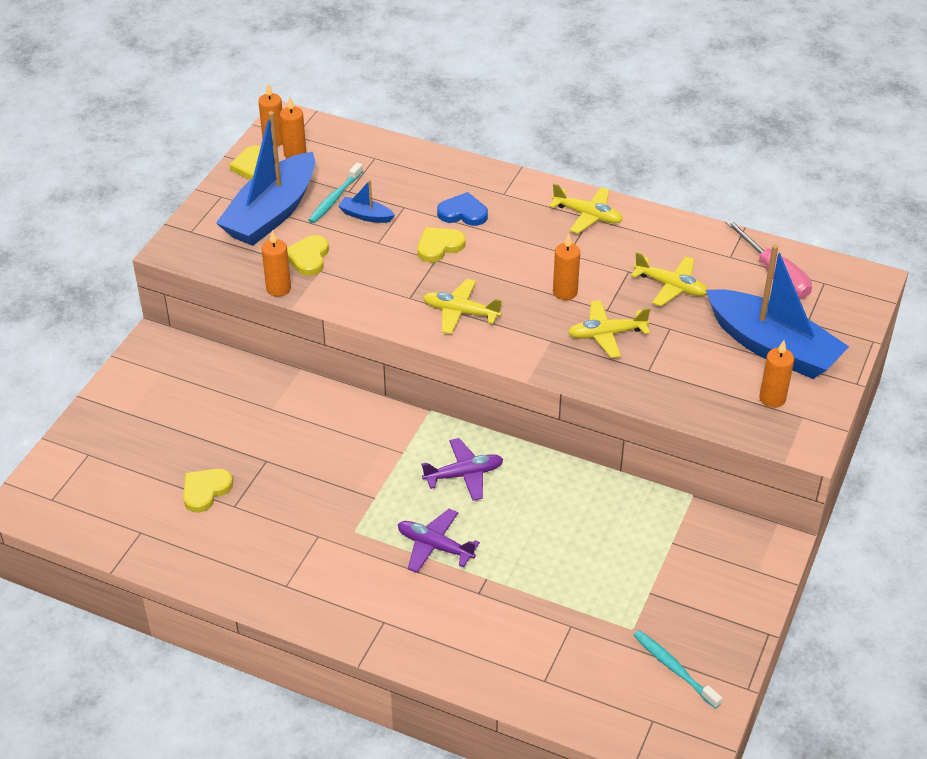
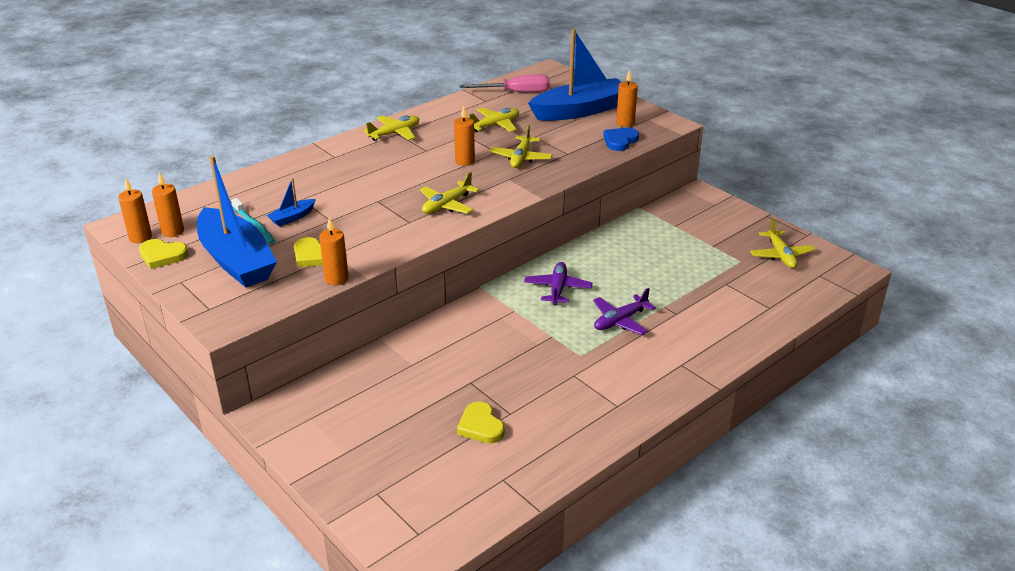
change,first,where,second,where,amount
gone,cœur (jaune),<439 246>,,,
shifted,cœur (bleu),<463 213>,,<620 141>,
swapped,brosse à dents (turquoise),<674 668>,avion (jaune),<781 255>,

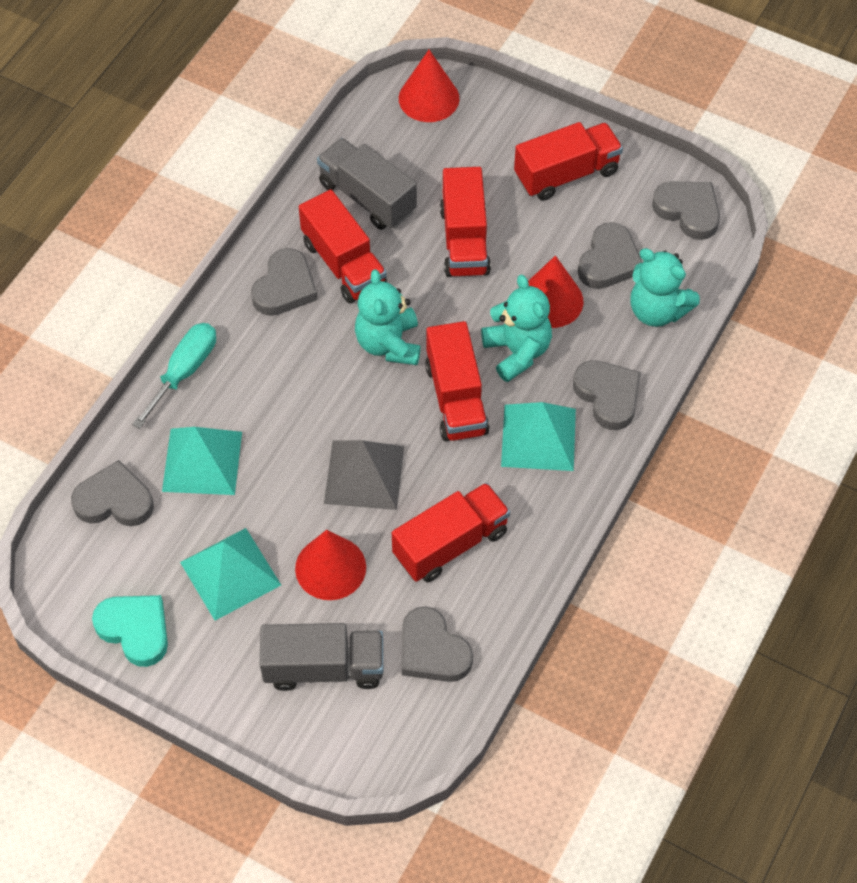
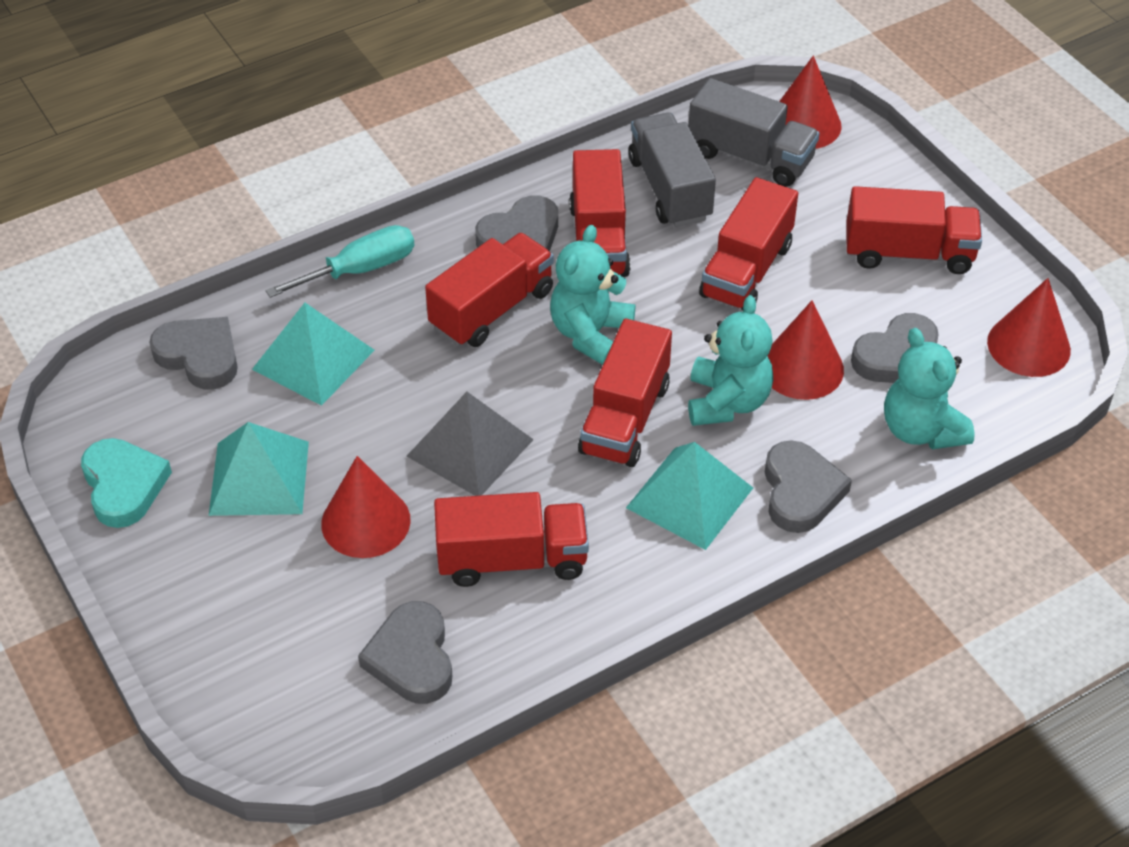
change,first,where,second,where,amount
new,,,camion (rouge),<492 309>,
shifted,camion (gris),<324 667>,,<750 157>,
swapped,cœur (gris),<688 211>,cône (rouge),<1028 346>,

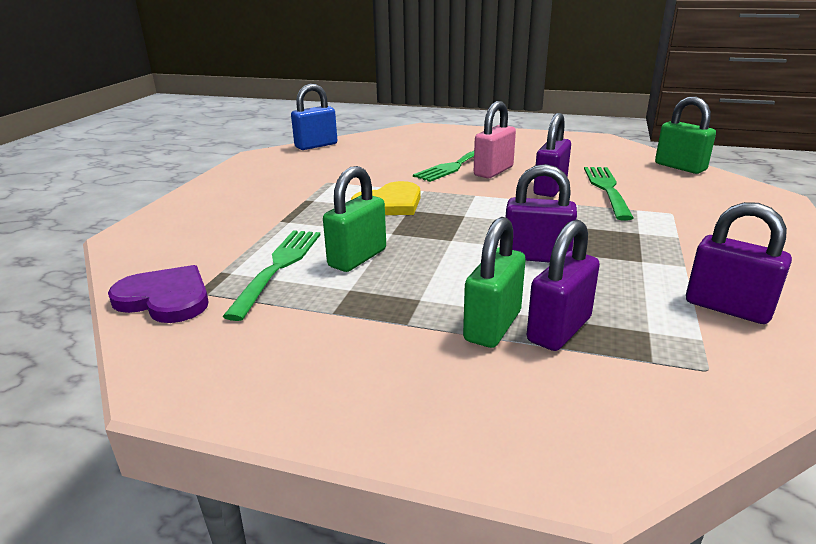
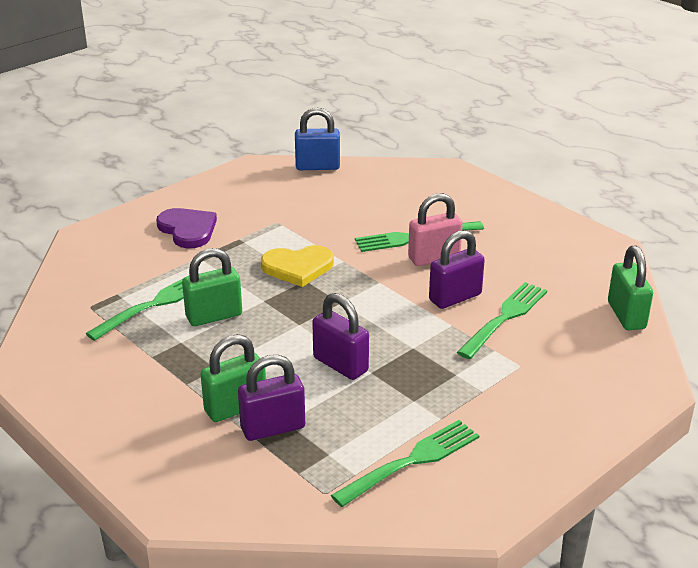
change,first,where,second,where,amount
shifted,cœur (violet),<165 298>,,<188 230>,
swapped,cadenas (violet),<727 308>,fourchette (vert),<411 462>,

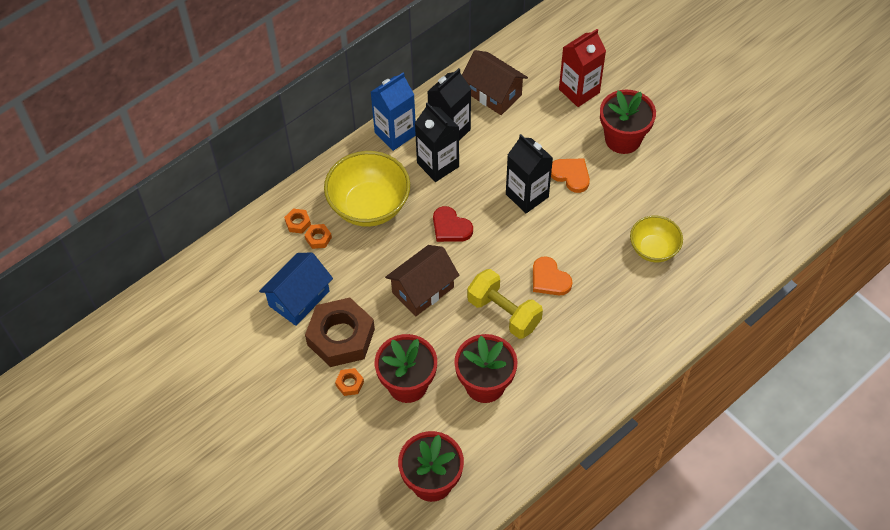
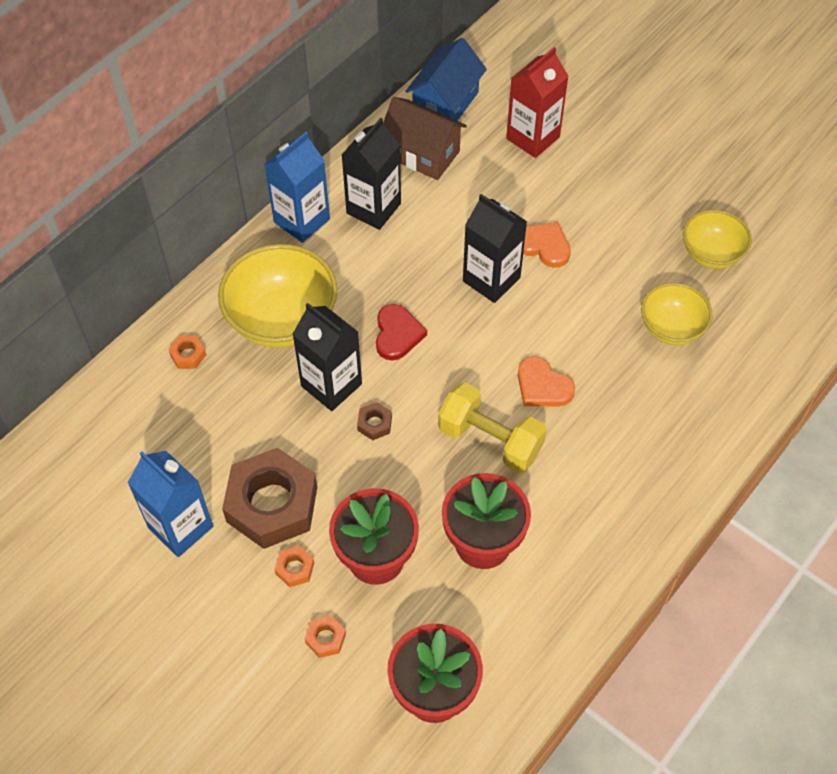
change,first,where,second,where,amount
gone,pot de fleurs (rouge),<623 139>,,,
new,,,brique de lait (bleu),<180 527>,
new,,,bol (jaune),<711 254>,
shifted,maison (bleu),<299 298>,,<445 103>,
shifted,écrou (orange),<318 238>,,<325 638>,
shifted,brique de lait (noir),<438 165>,,<331 385>,
swapped,maison (marron),<423 290>,écrou (marron),<374 424>,
rotated,cœur (rouge),<450 227>,,<397 334>,120 degrees counterclockwise

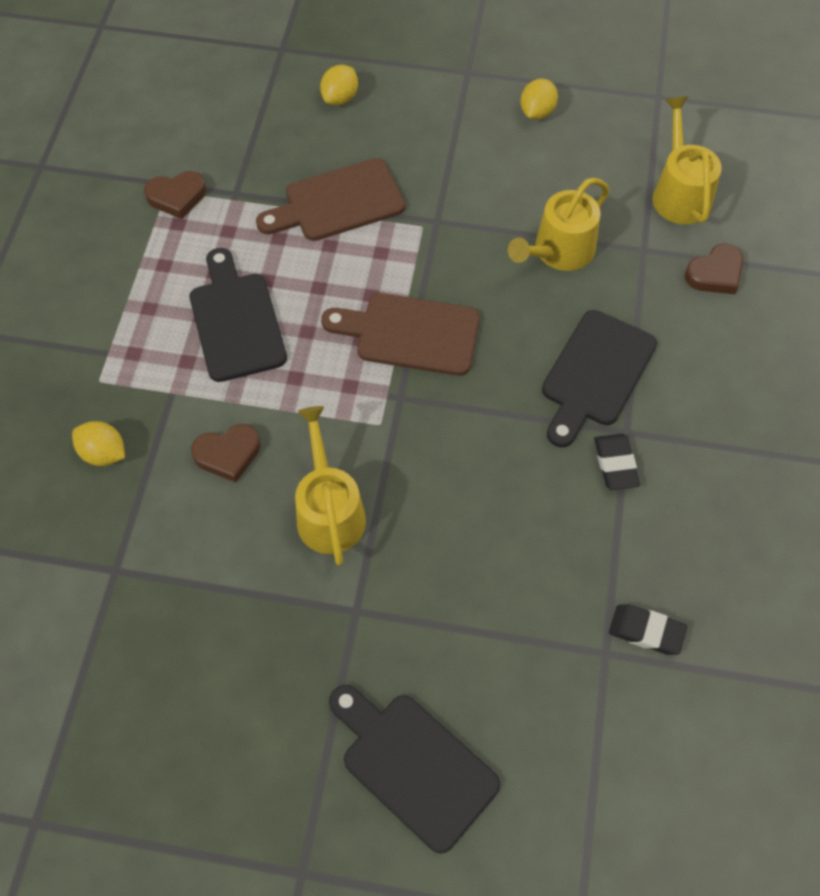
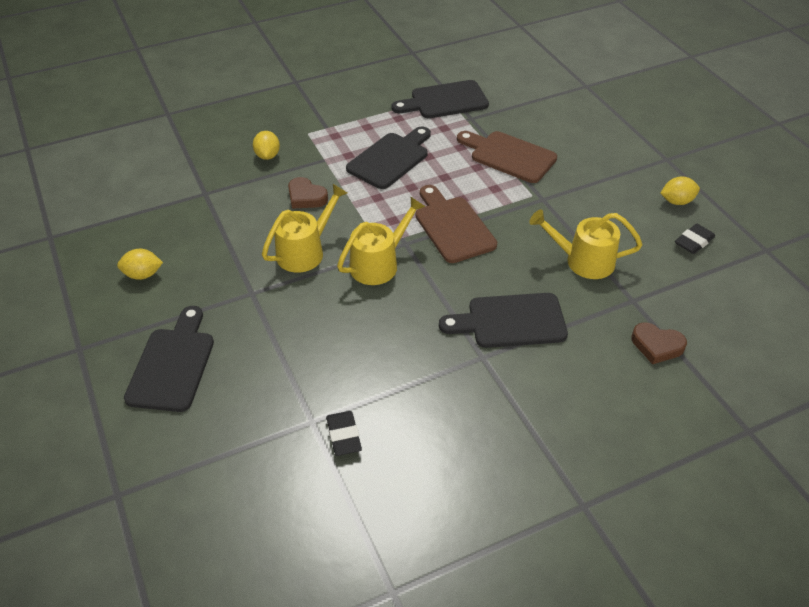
change,first,where,second,where,amount
shifted,citron (jaune),<340 98>,,<143 275>,
shifted,gomme (noir),<615 464>,,<694 242>,
shifted,arrosoir (jaune),<679 193>,,<378 264>,
swapped,cœur (marron),<177 197>,planche à découper (noir),<445 101>,

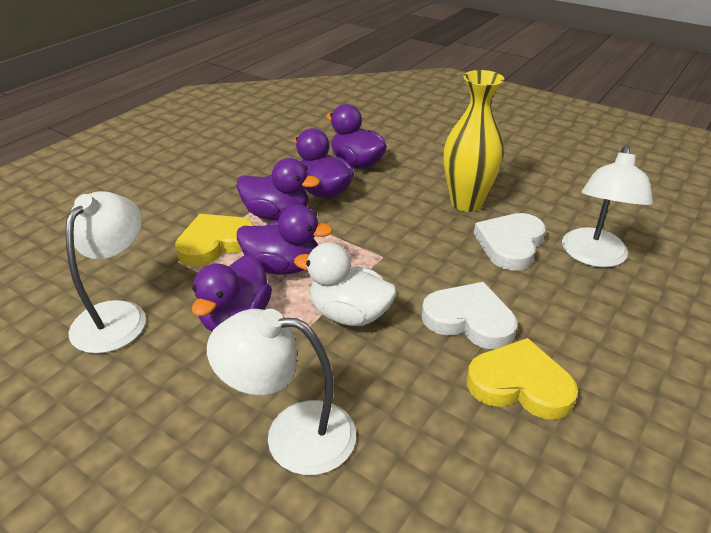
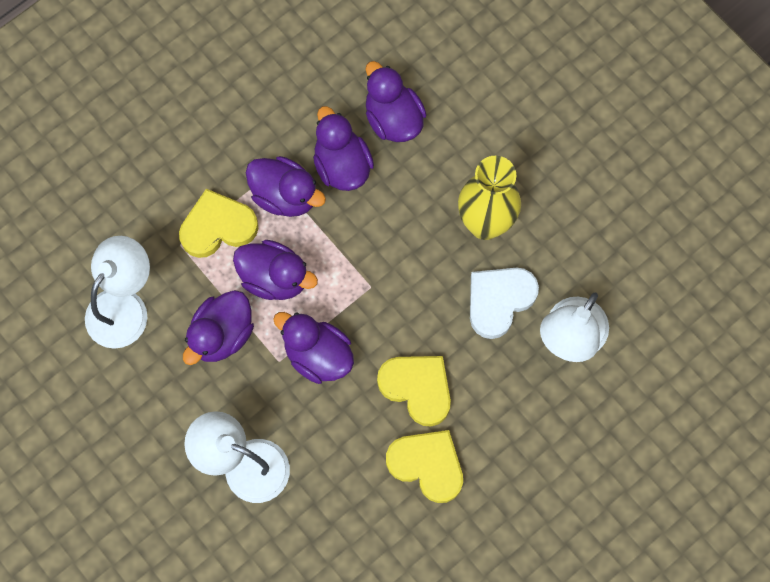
change,first,where,second,where,amount
repainted,canard (blanc),<349 314>,canard (violet),<318 355>,
repainted,cœur (blanc),<469 320>,cœur (jaune),<417 388>,

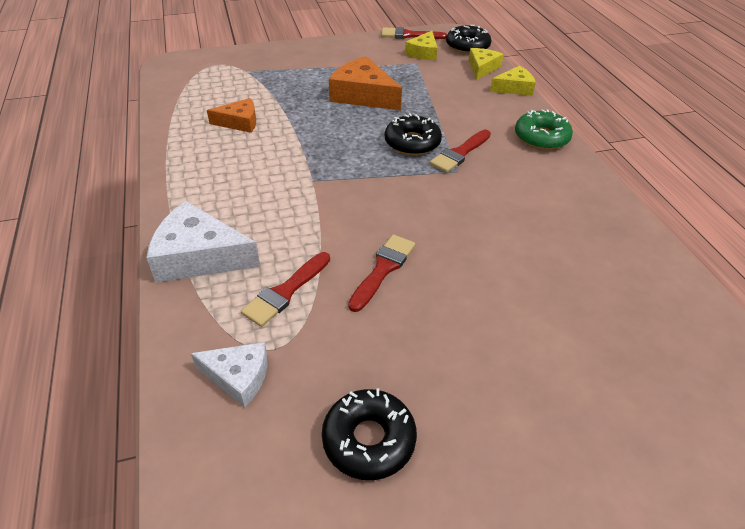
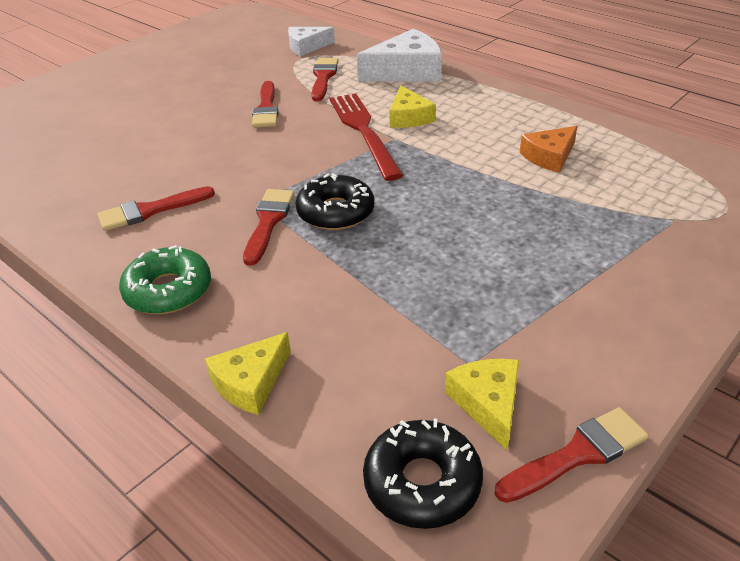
change,first,where,second,where,amount
gone,beignet (noir),<369 439>,,,
gone,fromage (orange),<363 95>,,,
new,,,pinceau (rouge),<150 211>,
new,,,fourchette (rouge),<364 131>,
shifted,fromage (jaune),<482 68>,,<408 117>,

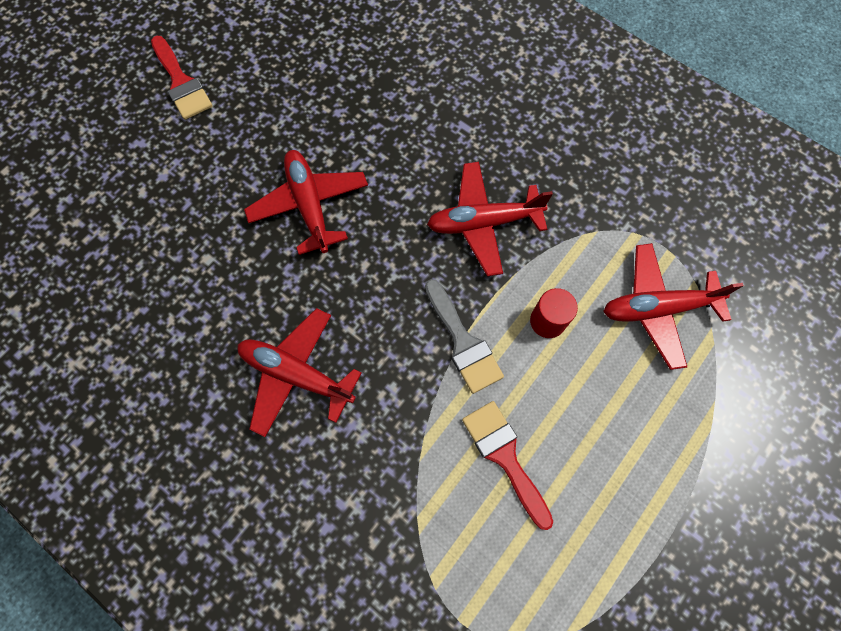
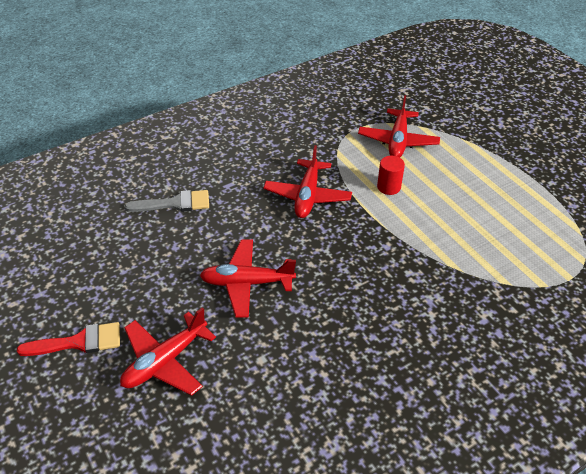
change,first,where,second,where,amount
gone,pinceau (rouge),<505 457>,,,
shifted,avion (rouge),<296 374>,,<165 361>,
shifted,pinceau (gris),<463 342>,,<175 203>,

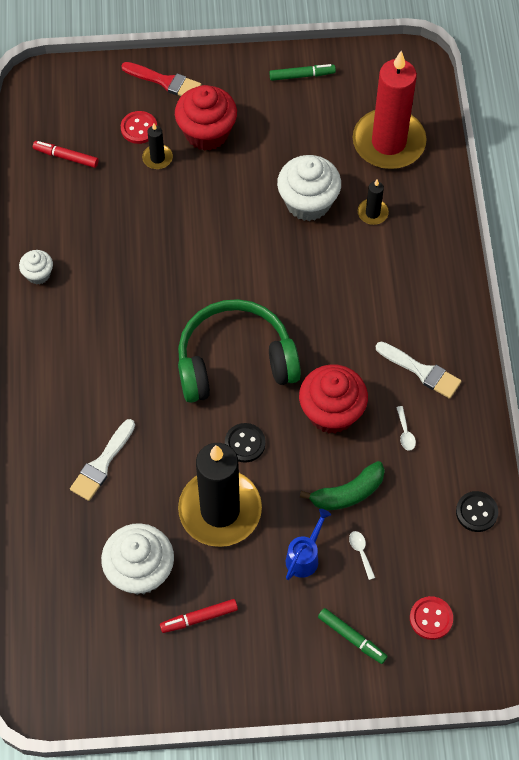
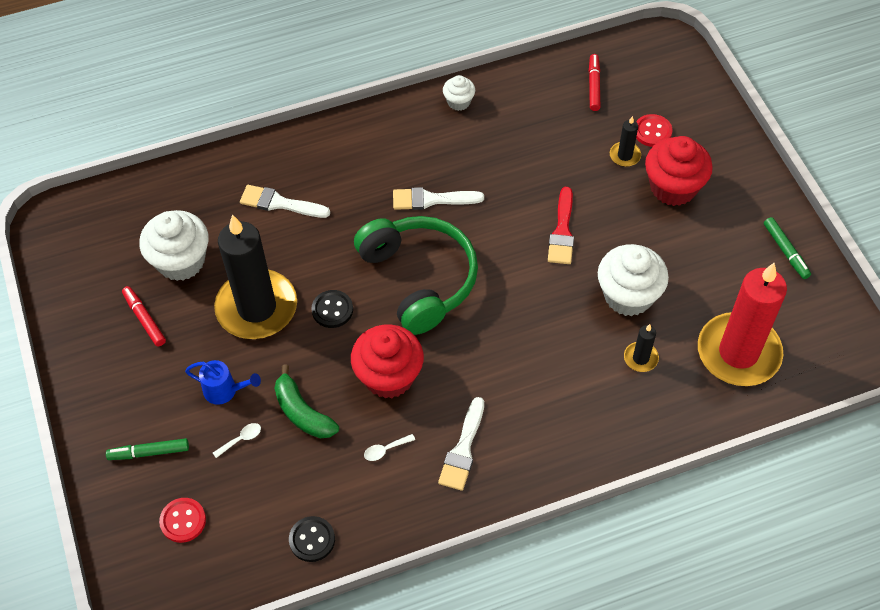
change,first,where,second,where,amount
new,,,pinceau (blanc),<432 199>,
shifted,pinceau (rouge),<165 81>,,<562 231>,
rotated,feutre (vert),<352 637>,,<149 452>,60 degrees clockwise

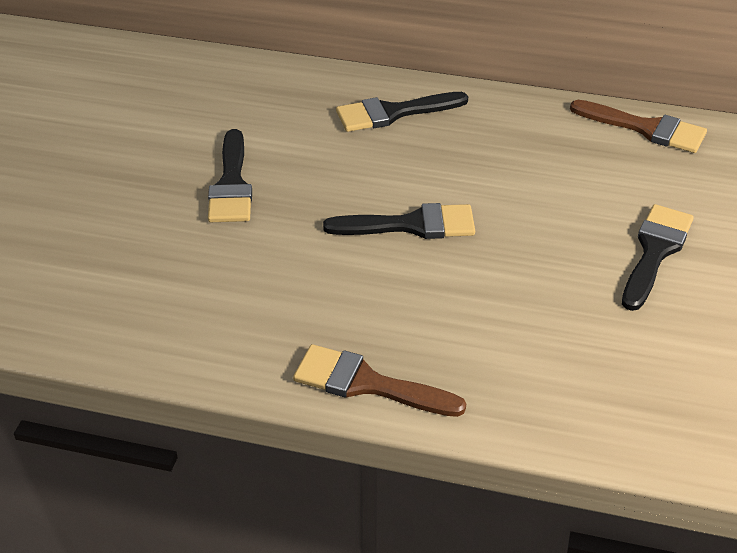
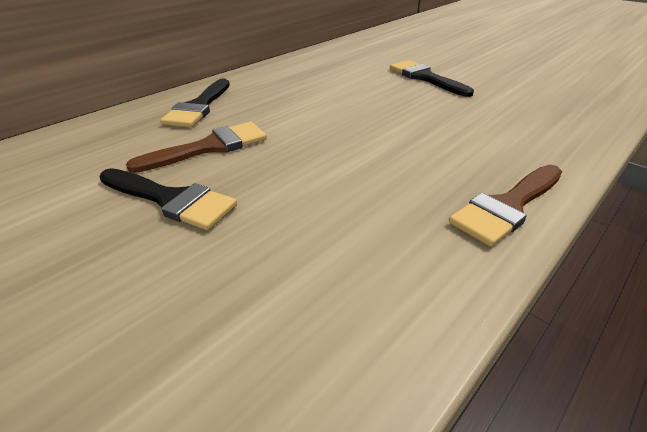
change,first,where,second,where,amount
gone,pinceau (noir),<411 225>,,,
shifted,pinceau (marron),<646 128>,,<210 147>,

